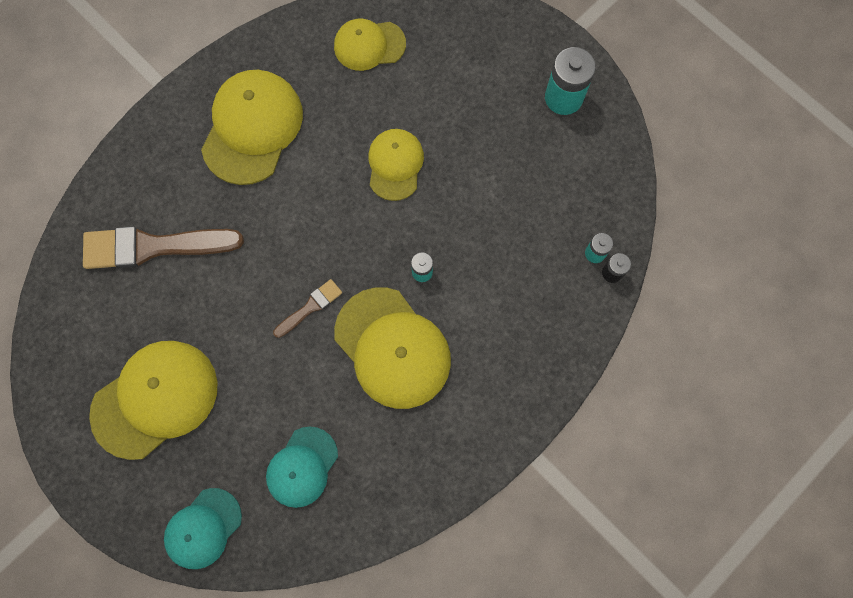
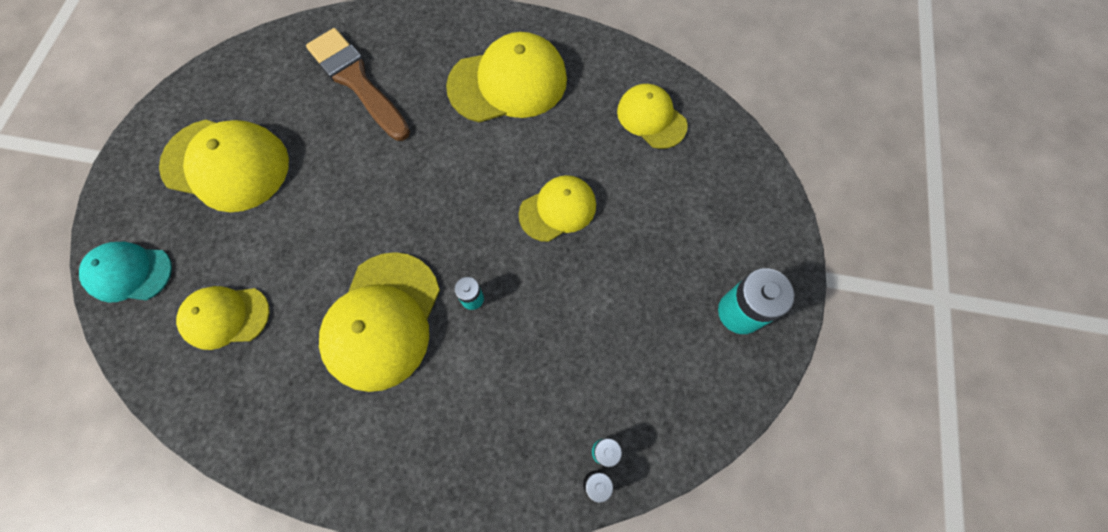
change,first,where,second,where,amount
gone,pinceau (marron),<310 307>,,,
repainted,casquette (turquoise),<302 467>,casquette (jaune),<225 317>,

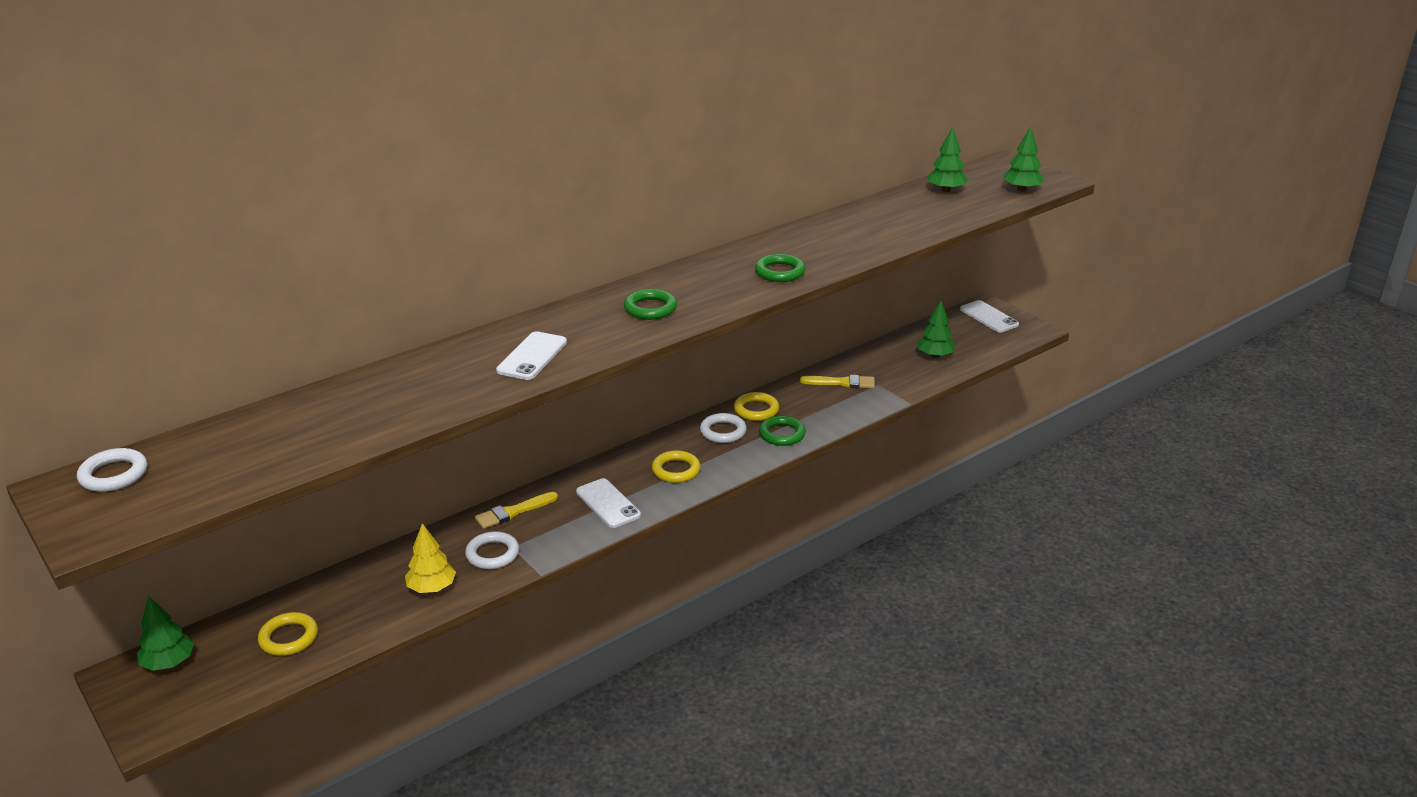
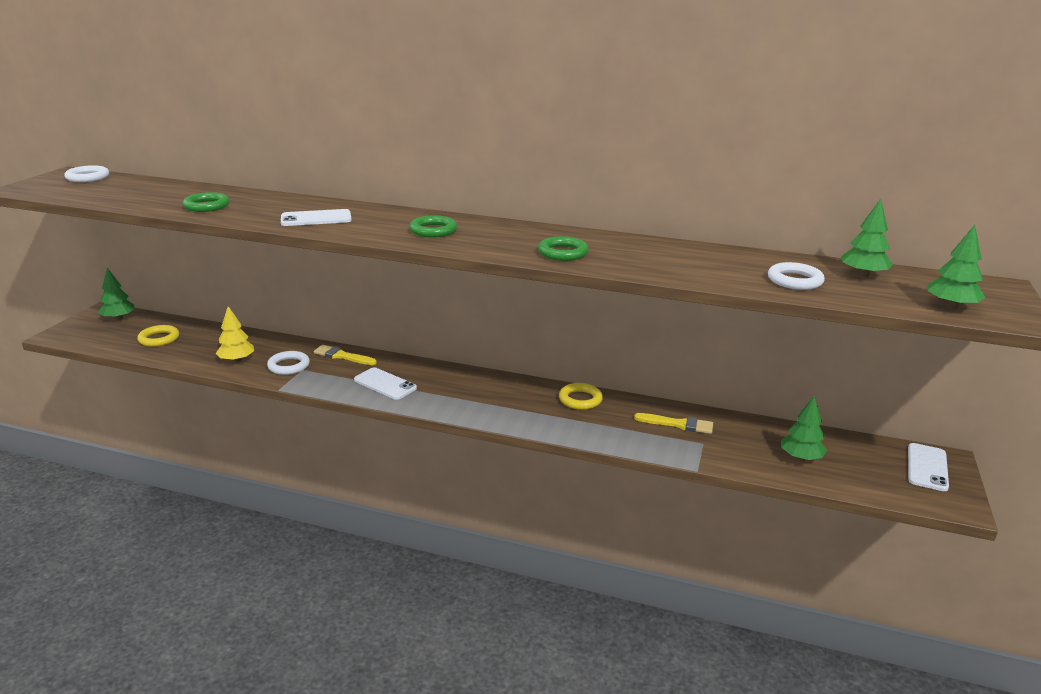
change,first,where,second,where,amount
gone,anneau (jaune),<676 470>,,,
shifted,anneau (blanc),<723 431>,,<795 280>,
shifted,anneau (vert),<782 434>,,<206 206>,
rotated,téléphone (blanc),<608 503>,,<385 384>,75 degrees counterclockwise
rotated,pinceau (jaune),<842 383>,,<678 424>,45 degrees counterclockwise

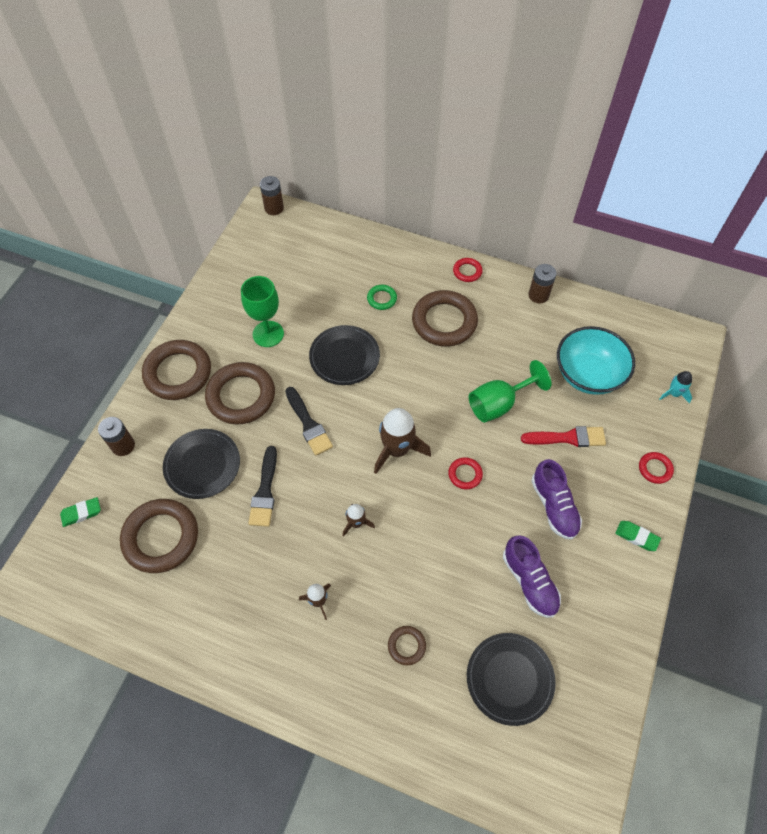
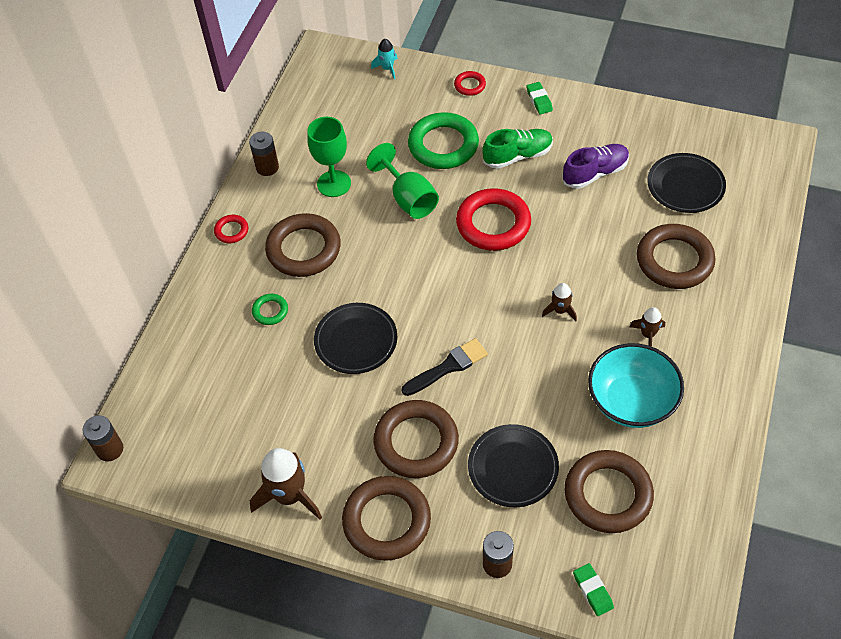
change,first,where,second,where,amount
gone,pinceau (noir),<265 491>,,,
shifted,verre à pied (vert),<268 334>,,<334 184>,
shifted,fusée (marron),<397 449>,,<289 496>,
shifted,bol (turquoise),<588 374>,,<631 401>,
swapped,pinceau (rouge),<568 438>,anneau (vert),<443 145>,
repainted,chaussure (violet),<554 506>,chaussure (vert),<518 156>,
rotated,gomme (vert),<636 537>,,<539 100>,45 degrees counterclockwise
scaled,anneau (marron),<406 646>,,<674 260>,x2.14
scaled,anneau (rouge),<465 474>,,<493 224>,x2.14

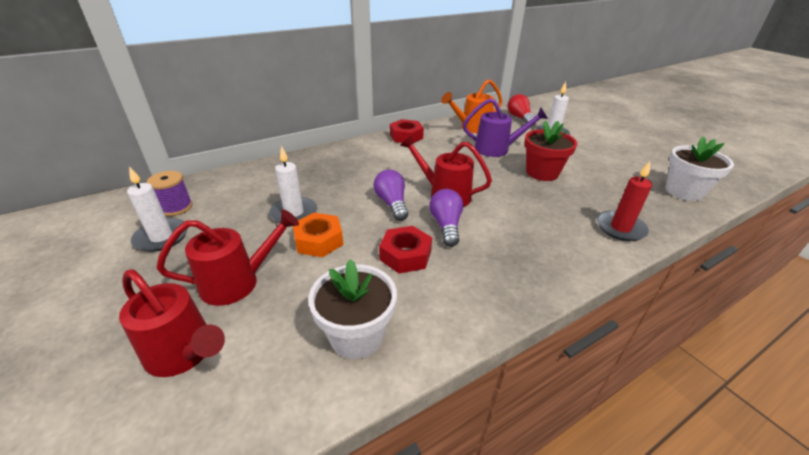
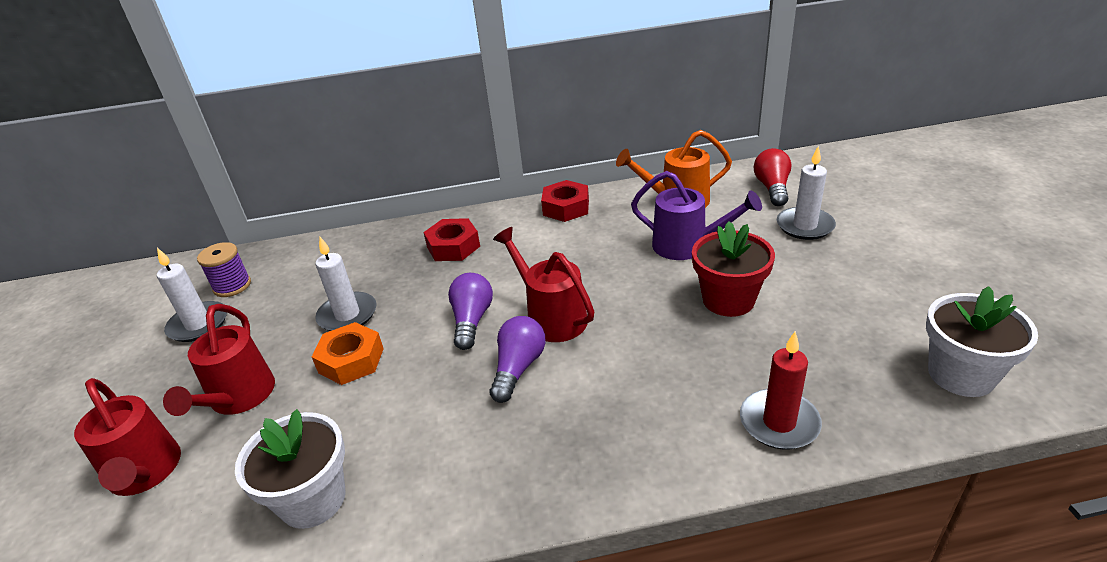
change,first,where,second,where,amount
shifted,écrou (rouge),<405 255>,,<453 247>,
rotated,arrosoir (rouge),<239 282>,,<238 399>,90 degrees clockwise

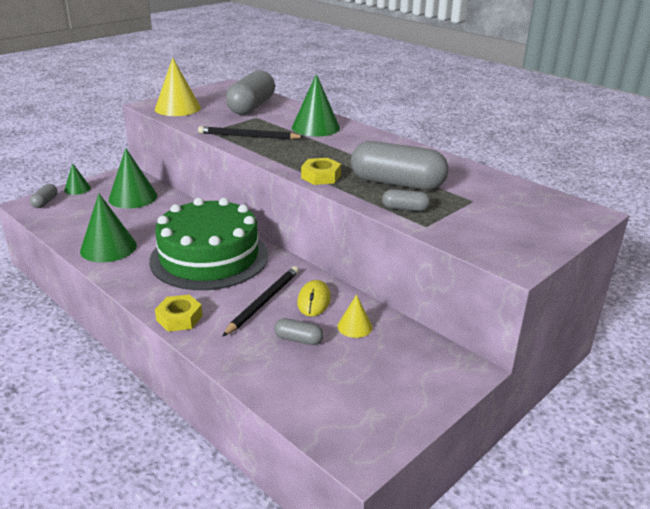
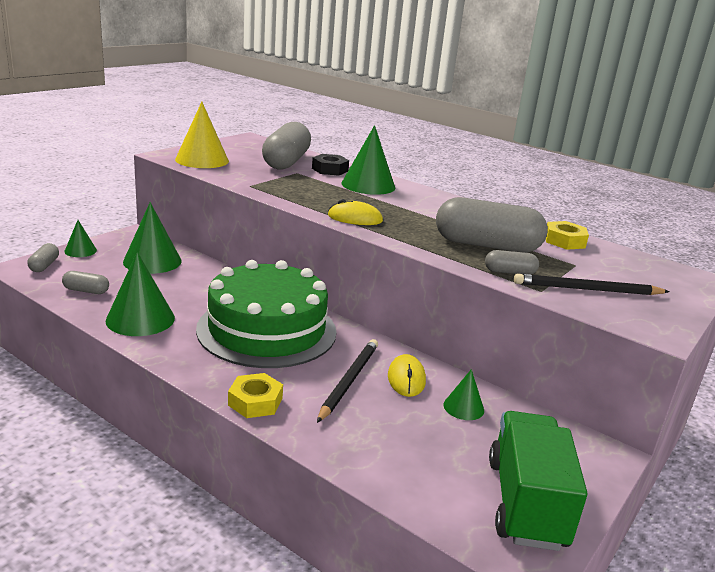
change,first,where,second,where,amount
new,,,écrou (noir),<330 170>,
new,,,souris (jaune),<355 218>,
new,,,camion (vert),<526 503>,
shifted,crayon (noir),<248 136>,,<587 289>,
shifted,gélule (gris),<298 339>,,<86 291>,
shifted,écrou (jaune),<321 176>,,<564 241>,
repainted,cône (jaune),<355 326>,cône (vert),<463 407>,

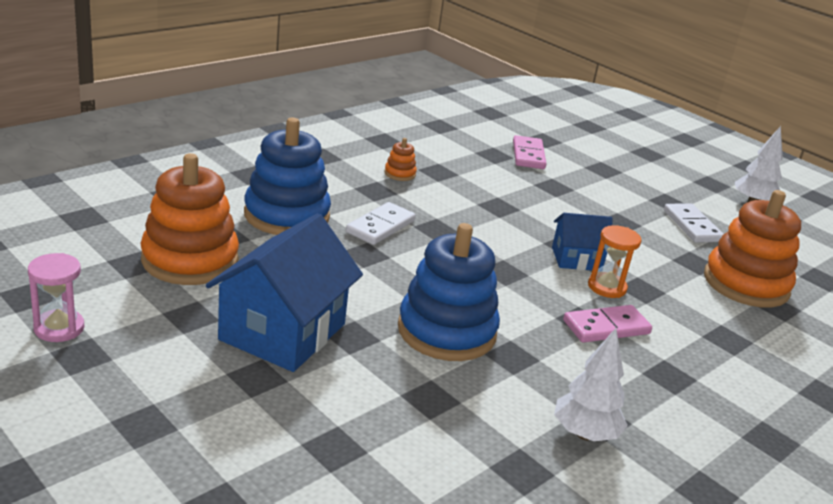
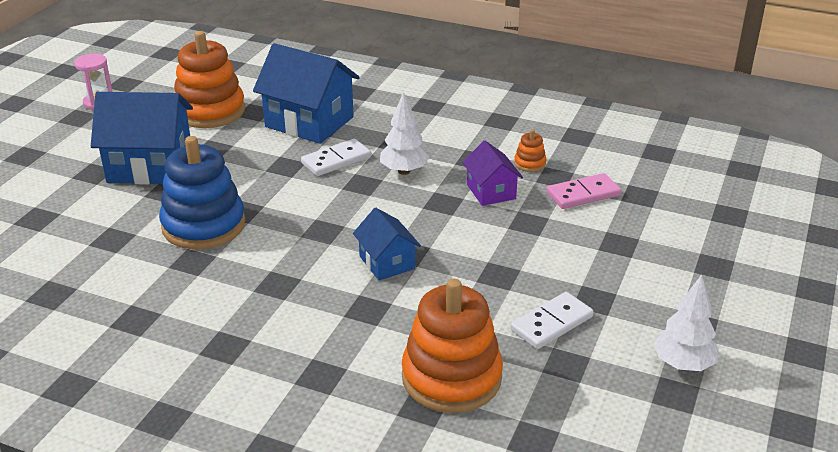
change,first,where,second,where,amount
gone,domino (rose),<606 327>,,,
gone,sablier (orange),<607 287>,,,
new,,,maison (violet),<491 192>,
shifted,jouet à empiler (orange),<400 174>,,<530 163>,
shifted,arbre (blanc),<585 434>,,<404 171>,
swapped,jouet à empiler (bleu),<286 215>,maison (bleu),<309 122>,
rotated,domino (blanc),<380 226>,,<336 160>,45 degrees counterclockwise

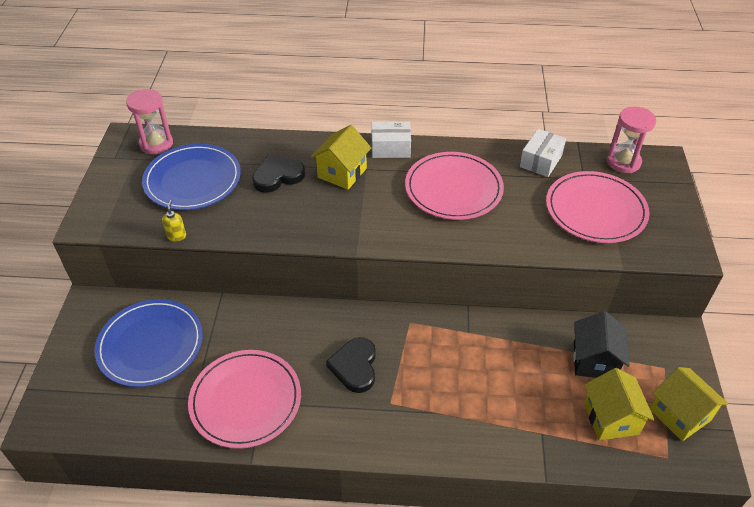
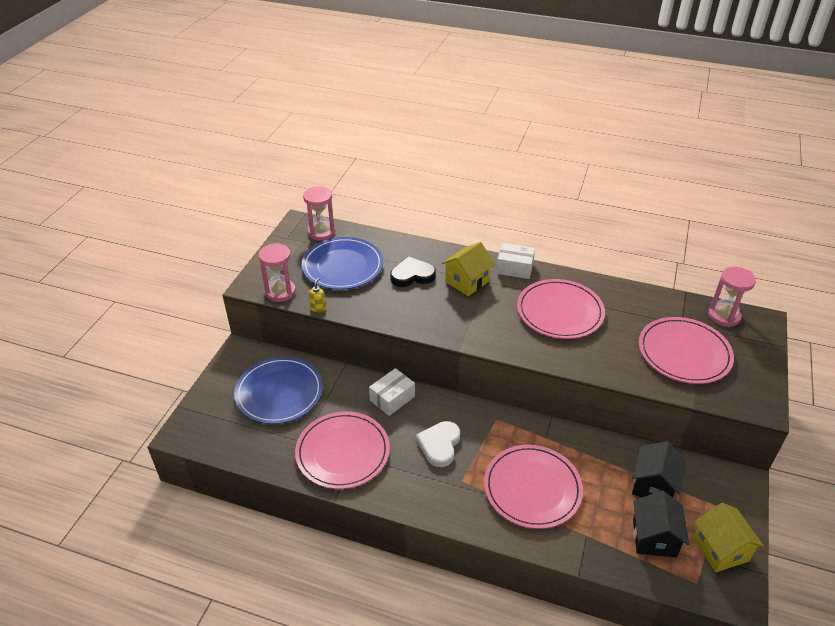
change,first,where,second,where,amount
new,,,sablier (rose),<280 292>,
new,,,assiette (rose),<532 488>,
shifted,boîte (blanc),<540 161>,,<392 398>,
repainted,cœur (noir),<355 366>,cœur (blanc),<439 445>,
repainted,maison (jaune),<611 418>,maison (noir),<654 537>,

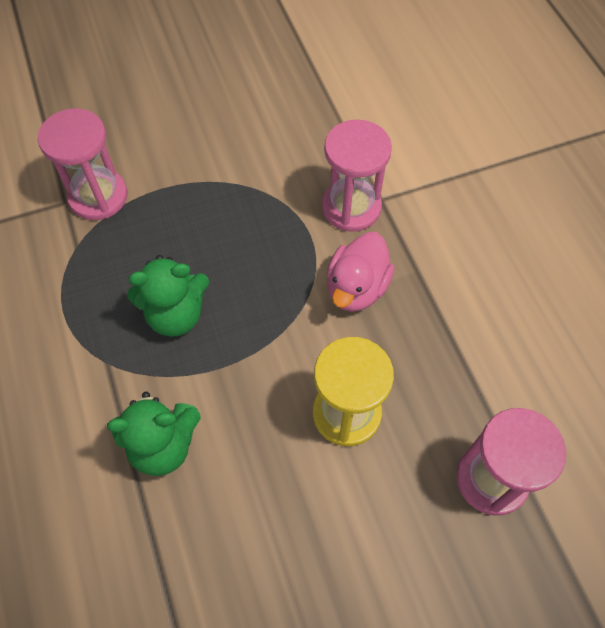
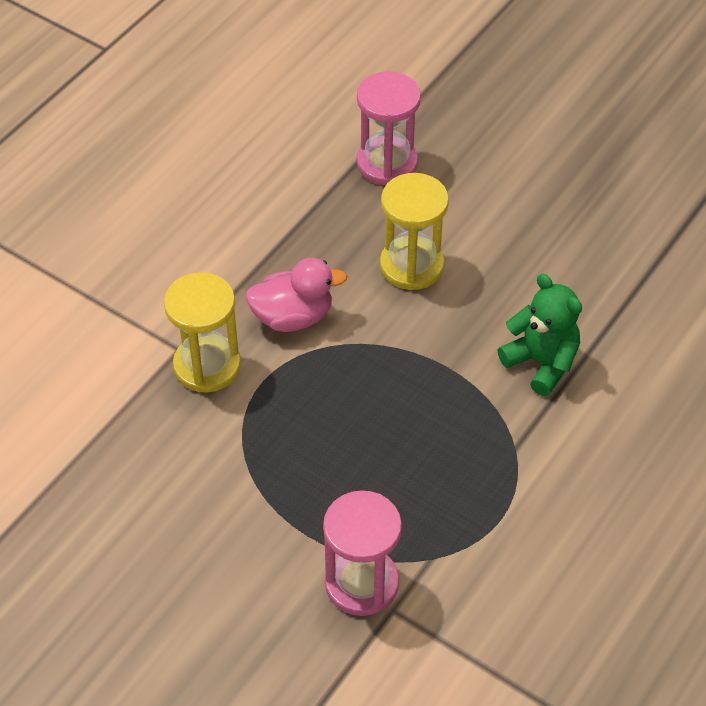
change,first,where,second,where,amount
gone,ours en peluche (vert),<176 314>,,,
repainted,sablier (rose),<351 207>,sablier (jaune),<207 366>,

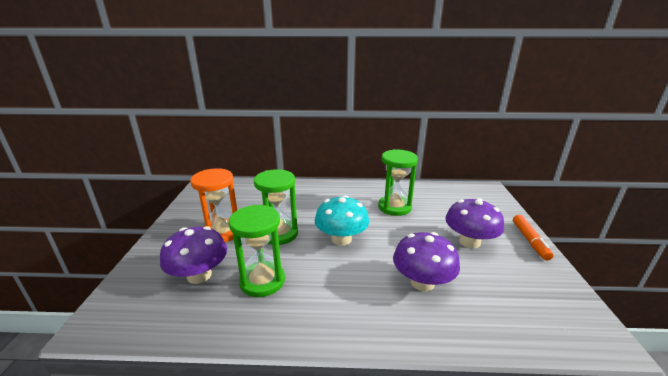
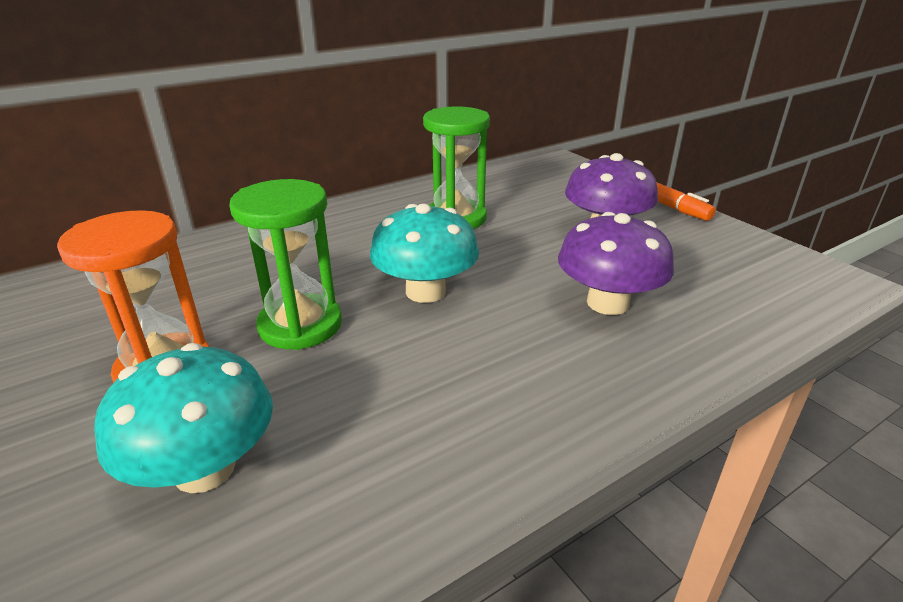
change,first,where,second,where,amount
gone,sablier (vert),<262 281>,,,
repainted,champignon (violet),<199 275>,champignon (turquoise),<204 469>,

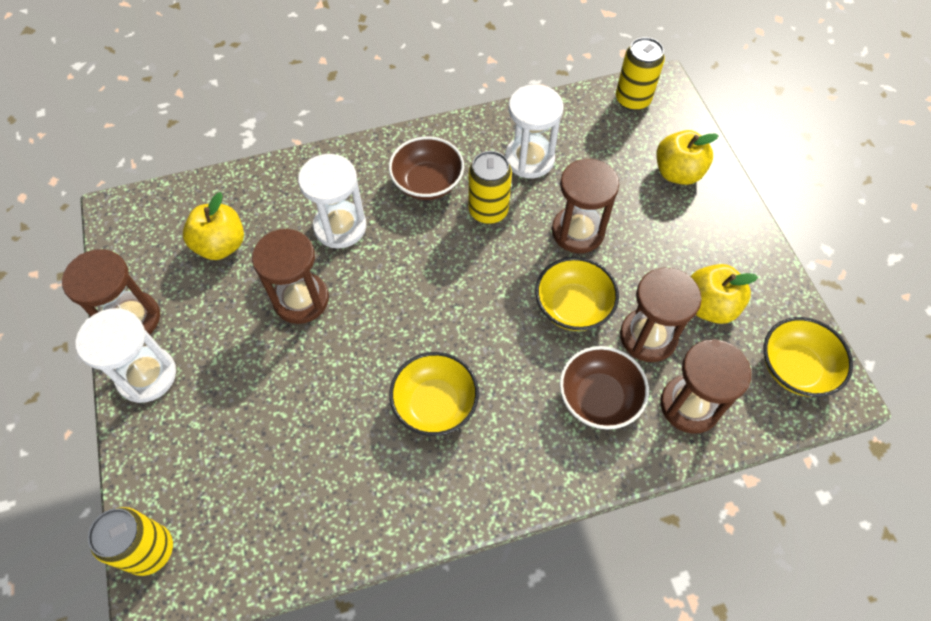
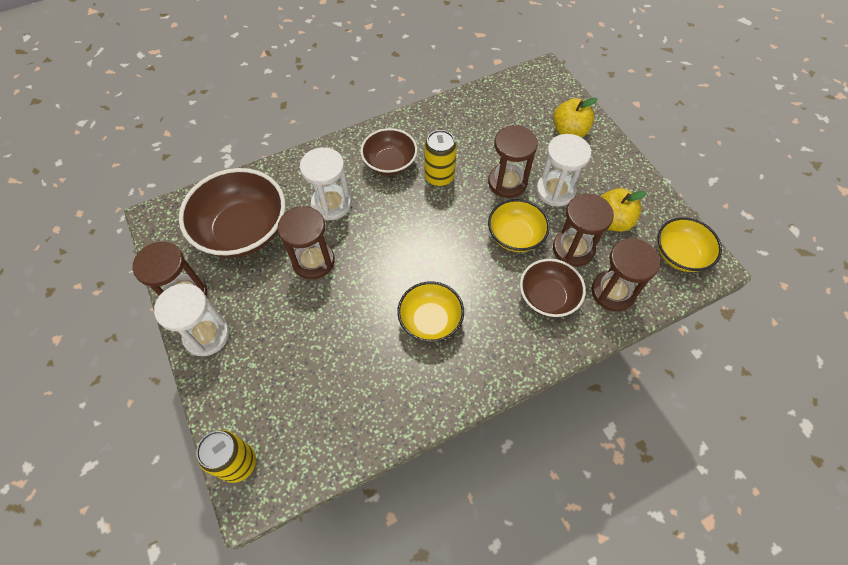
change,first,where,second,where,amount
gone,canette (jaune),<632 100>,,,
shifted,sablier (blanc),<529 159>,,<555 191>,
swapped,pomme (jaune),<221 245>,bol (marron),<243 230>,

